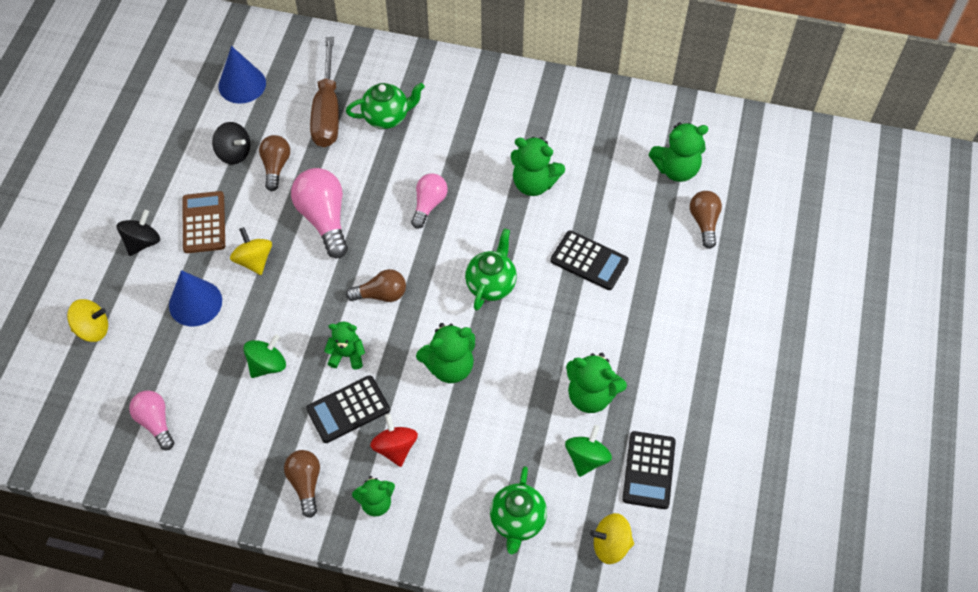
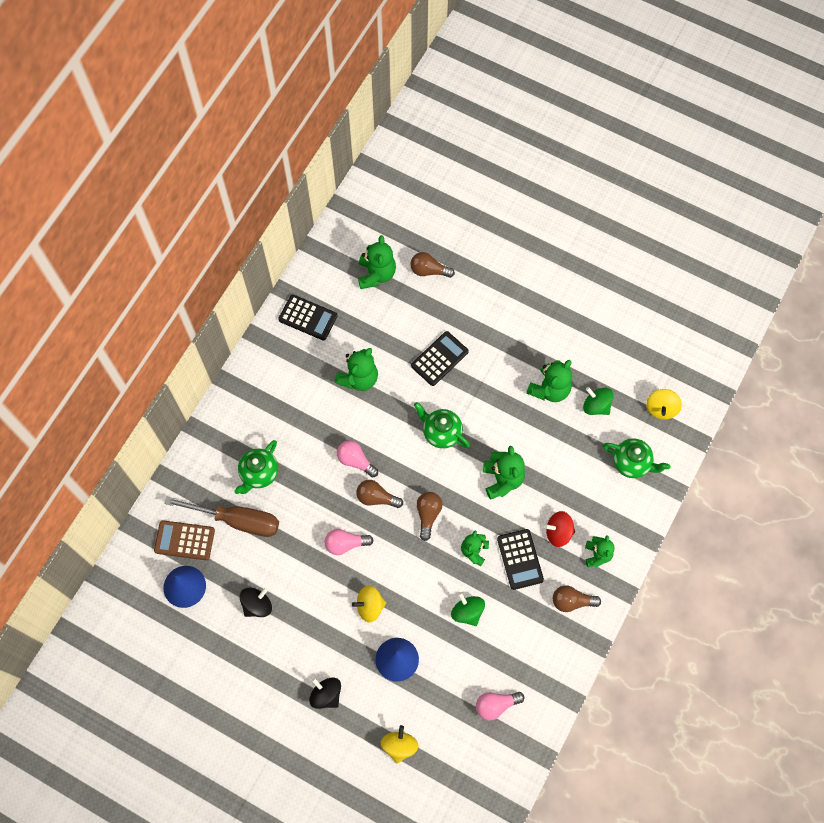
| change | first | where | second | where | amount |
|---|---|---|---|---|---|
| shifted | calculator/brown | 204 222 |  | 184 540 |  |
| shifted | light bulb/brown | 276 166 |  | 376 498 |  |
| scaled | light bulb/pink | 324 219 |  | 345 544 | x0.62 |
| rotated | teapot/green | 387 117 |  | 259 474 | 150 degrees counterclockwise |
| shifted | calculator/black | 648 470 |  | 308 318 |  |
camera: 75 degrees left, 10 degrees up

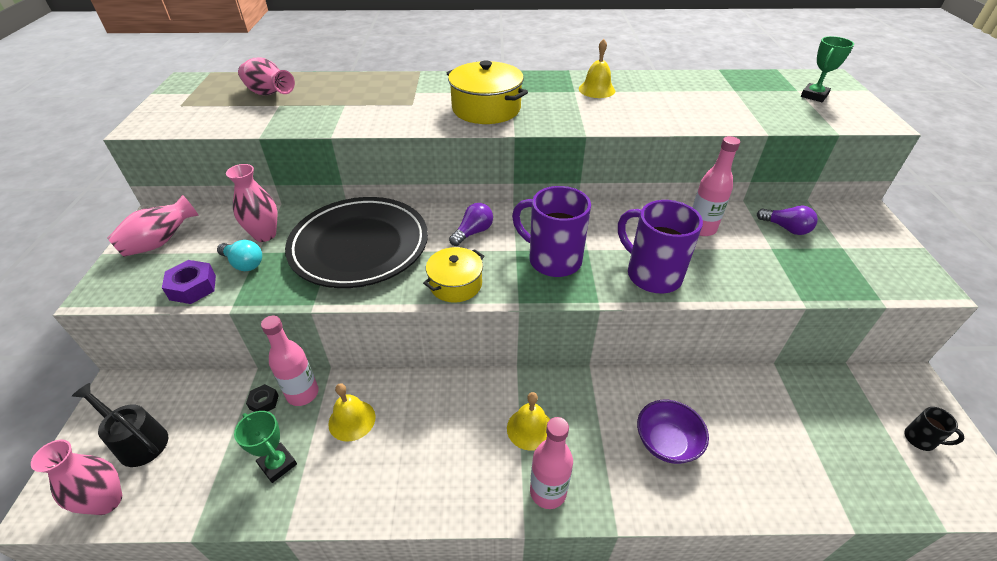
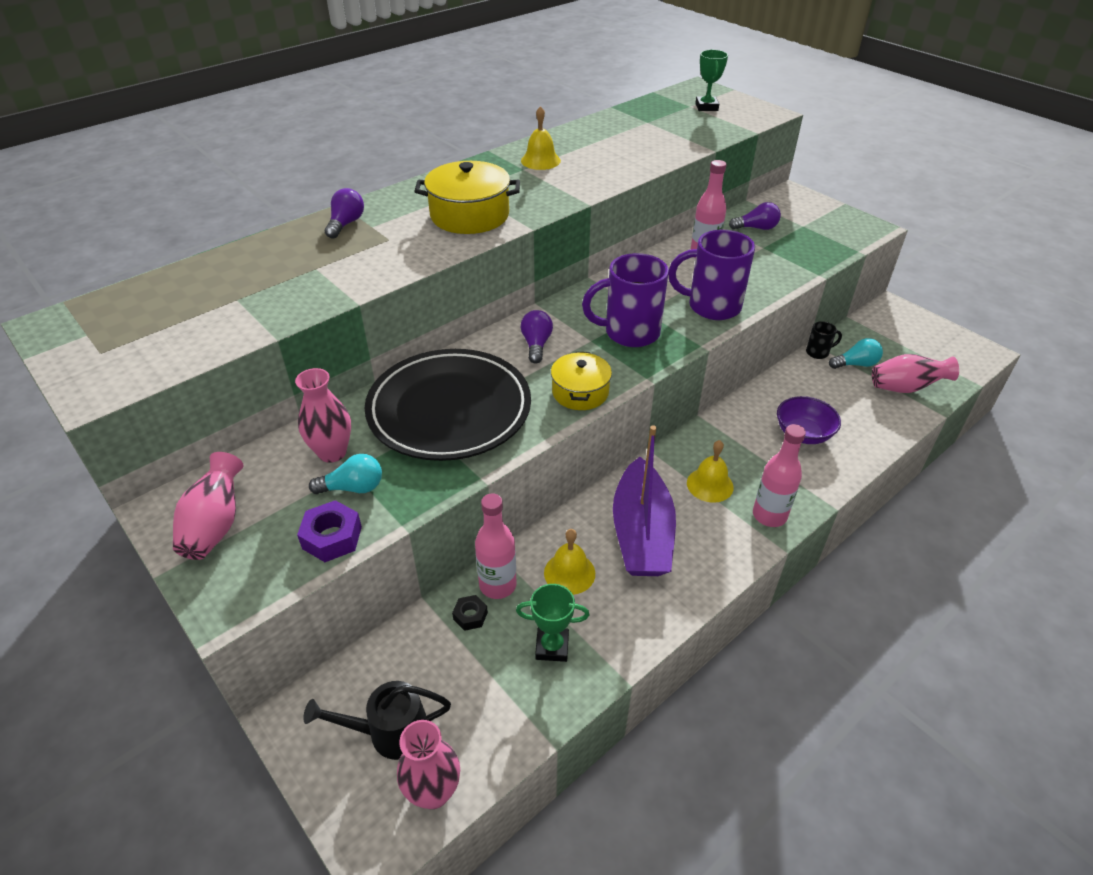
| change | first | where | second | where | amount |
|---|---|---|---|---|---|
| shifted | vase/pink | 269 94 |  | 905 388 |  |
| shifted | mug/black | 920 439 |  | 818 352 |  |
| new |  |  | light bulb/purple | 346 224 |  |
| new |  |  | boat/purple | 641 533 |  |
| new |  |  | light bulb/turquoise | 856 364 |  |
camera: 40 degrees left, 0 degrees up

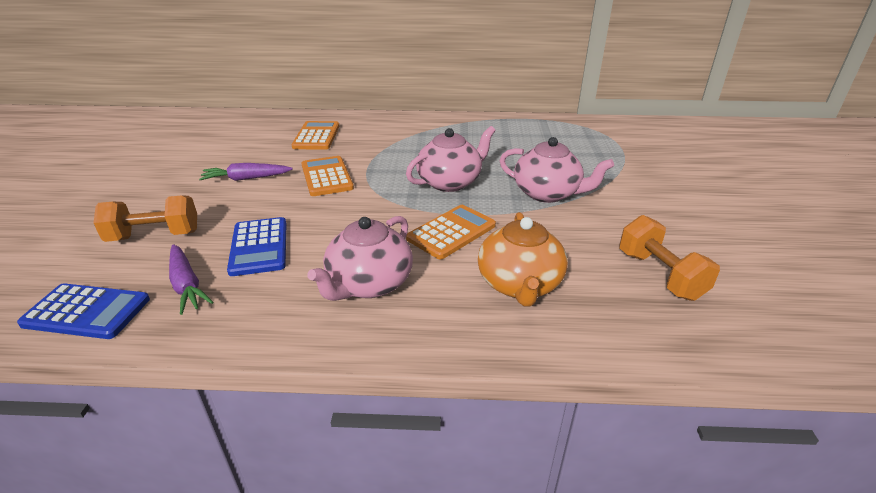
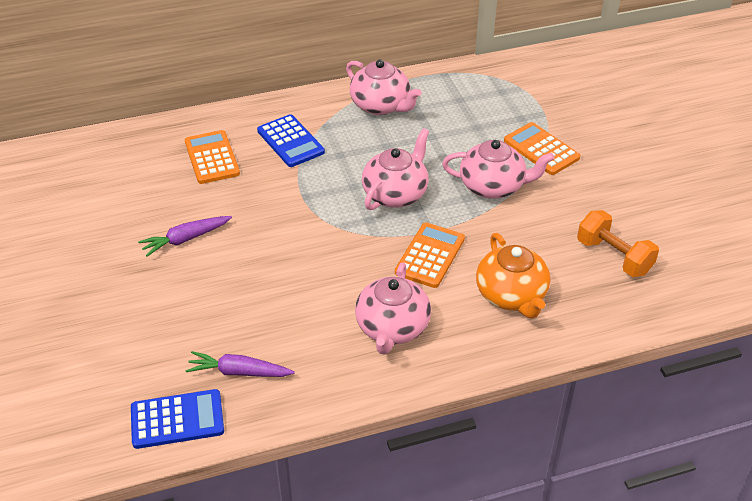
| change | first | where | second | where | amount |
|---|---|---|---|---|---|
| gone | dumbbell/orange | 154 236 |  |  |  |
| rotated | carrot/purple | 187 285 |  | 239 372 | 150 degrees clockwise |
| shifted | calculator/blue | 259 247 |  | 290 141 |  |
| shifted | calculator/orange | 327 177 |  | 541 149 |  |
| new |  |  | teapot/pink | 381 105 |  |
camera: 20 degrees left, 10 degrees up

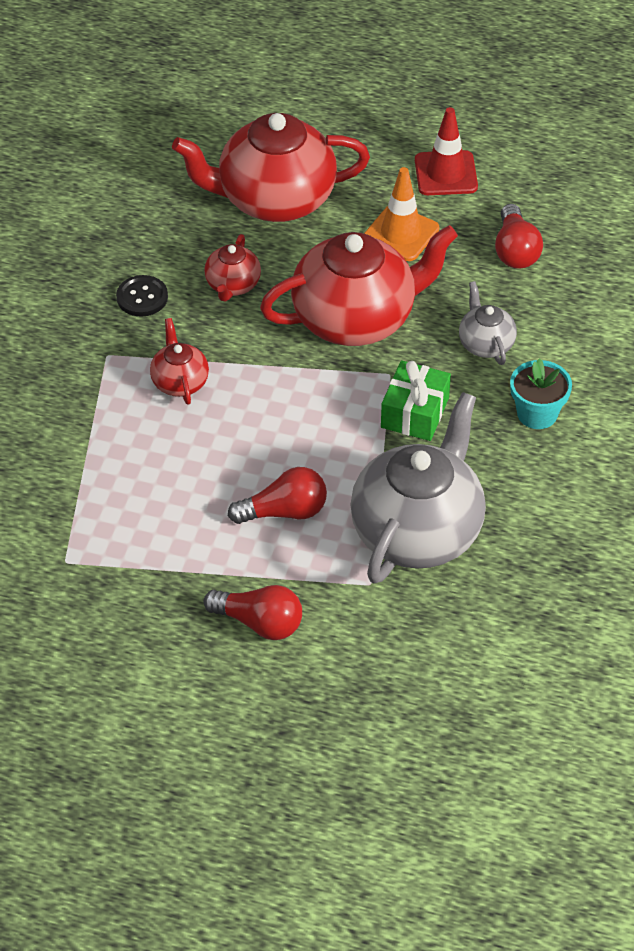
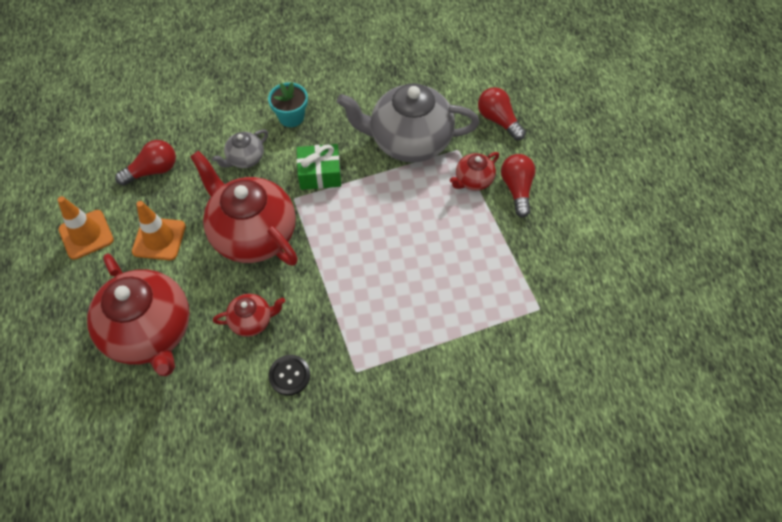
| change | first | where | second | where | amount |
|---|---|---|---|---|---|
| shifted | teapot/red | 180 382 |  | 473 180 |  |
| shifted | light bulb/red | 284 512 |  | 498 120 |  |
| repainted | traffic cone/red | 446 173 | traffic cone/orange | 86 234 |  |
camera: 115 degrees left, 10 degrees up

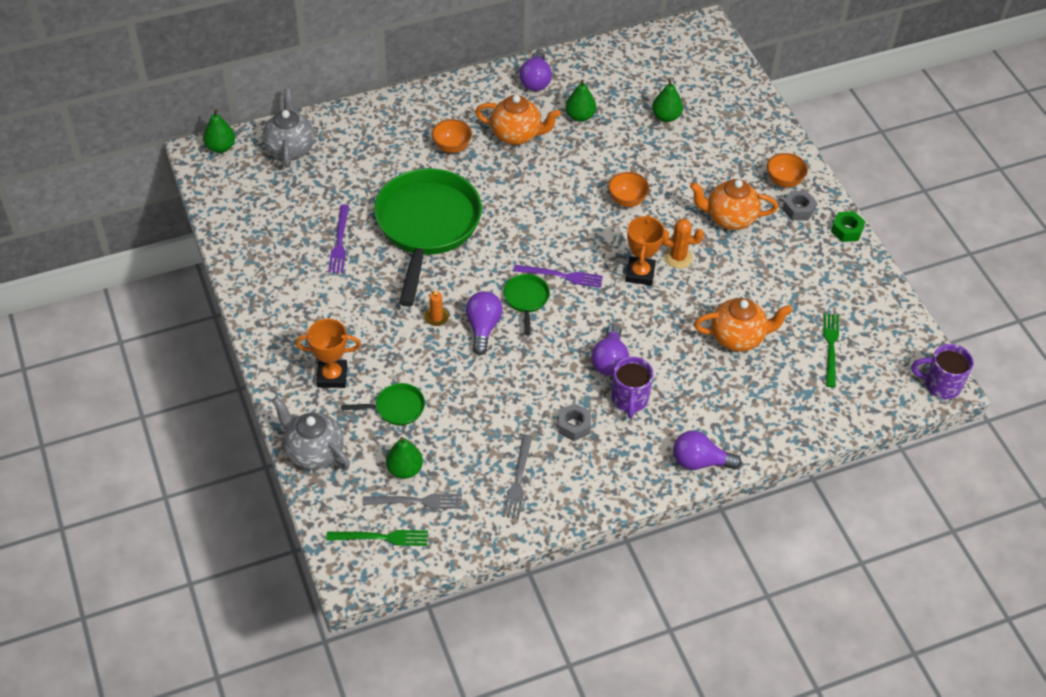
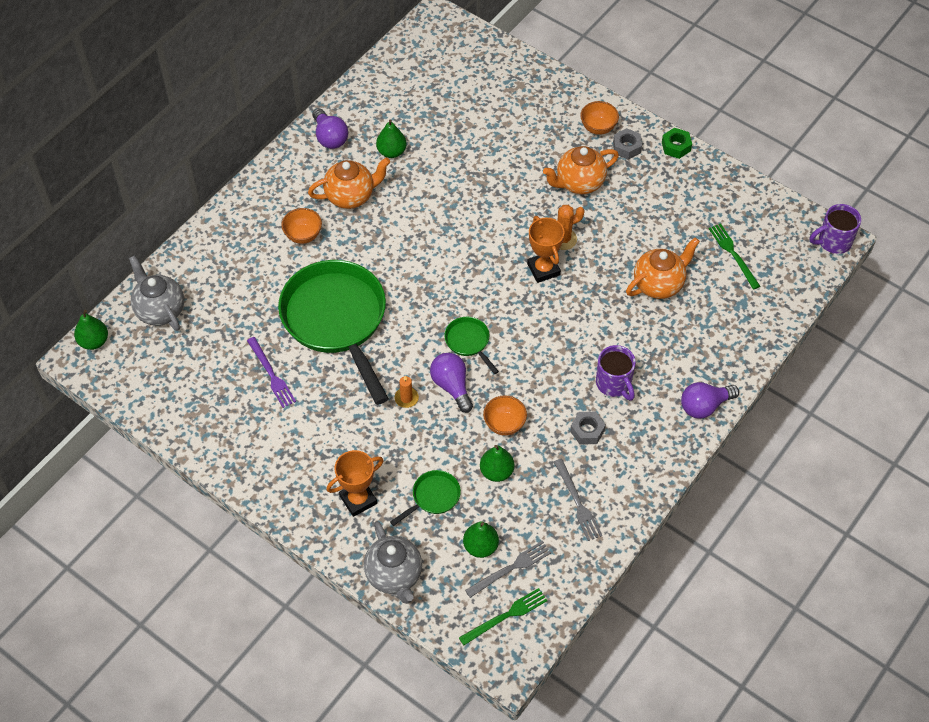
| change | first | where | second | where | amount |
|---|---|---|---|---|---|
| rotated | teapot/grey | 314 452 |  | 394 575 | 120 degrees counterclockwise |
| gone | fork/purple | 562 276 |  |  |  |
| gone | light bulb/purple | 609 360 |  |  |  |
| shifted | bowl/orange | 627 200 |  | 504 424 |  |
| shifted | pear/green | 666 116 |  | 496 472 |  |
camera: 30 degrees left, 5 degrees up

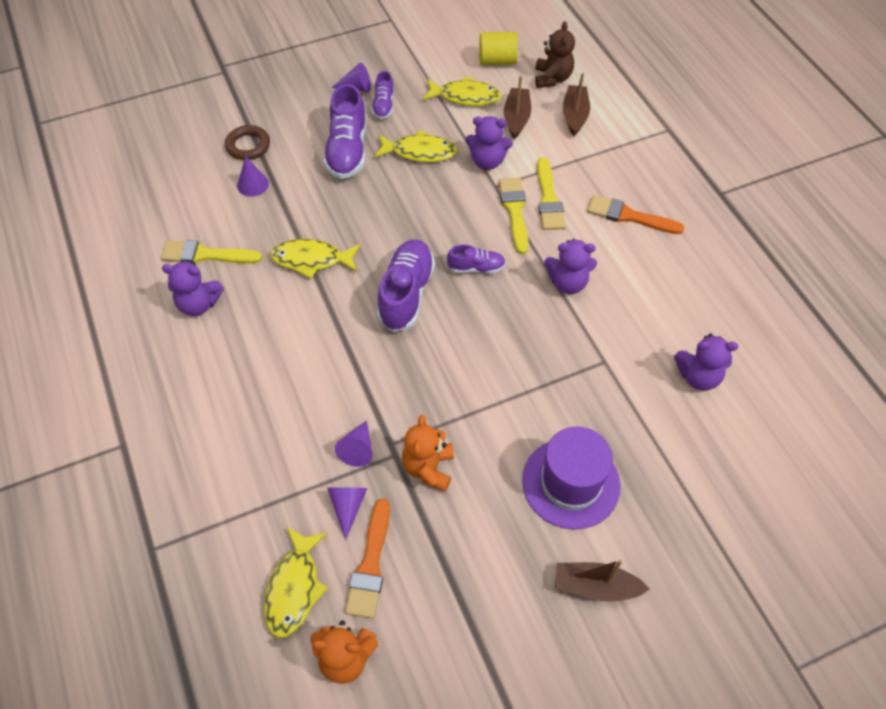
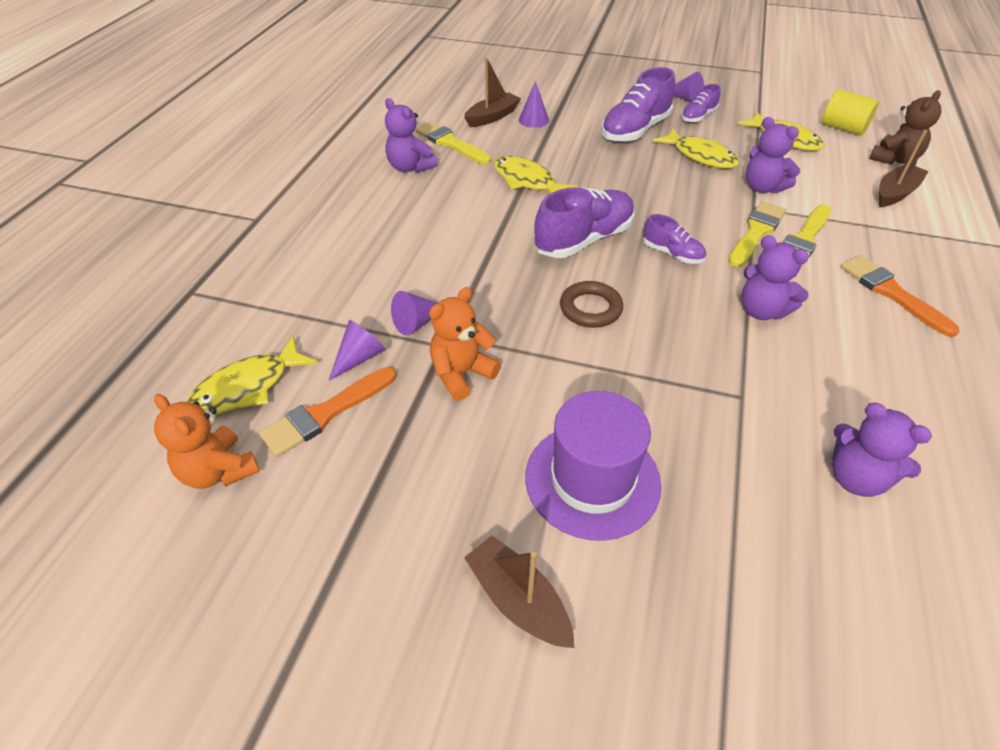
| change | first | where | second | where | amount |
|---|---|---|---|---|---|
| shifted | ring/brown | 248 146 |  | 590 308 |  |
| shifted | boat/brown | 516 118 |  | 492 117 |  |
camera: 40 degrees right, 10 degrees down

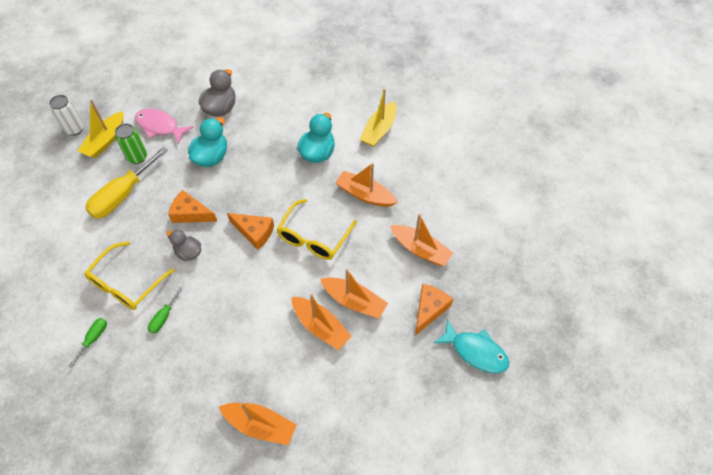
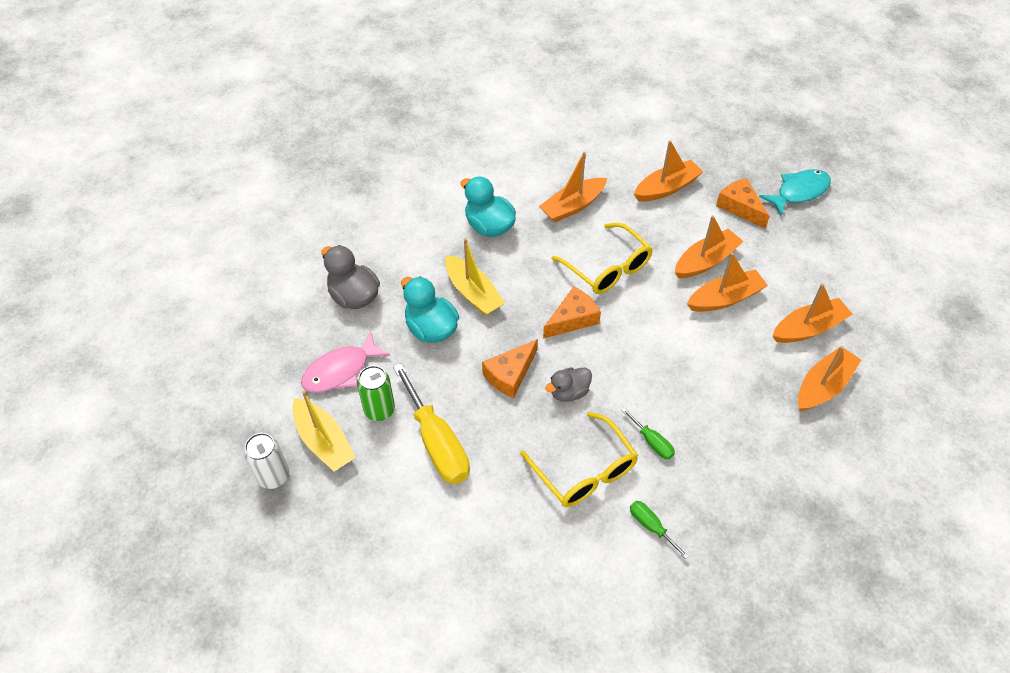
| change | first | where | second | where | amount |
|---|---|---|---|---|---|
| shifted | boat/yellow | 379 130 |  | 473 293 |  |
| new |  |  | boat/orange | 808 328 |  |
camera: 65 degrees left, 5 degrees down

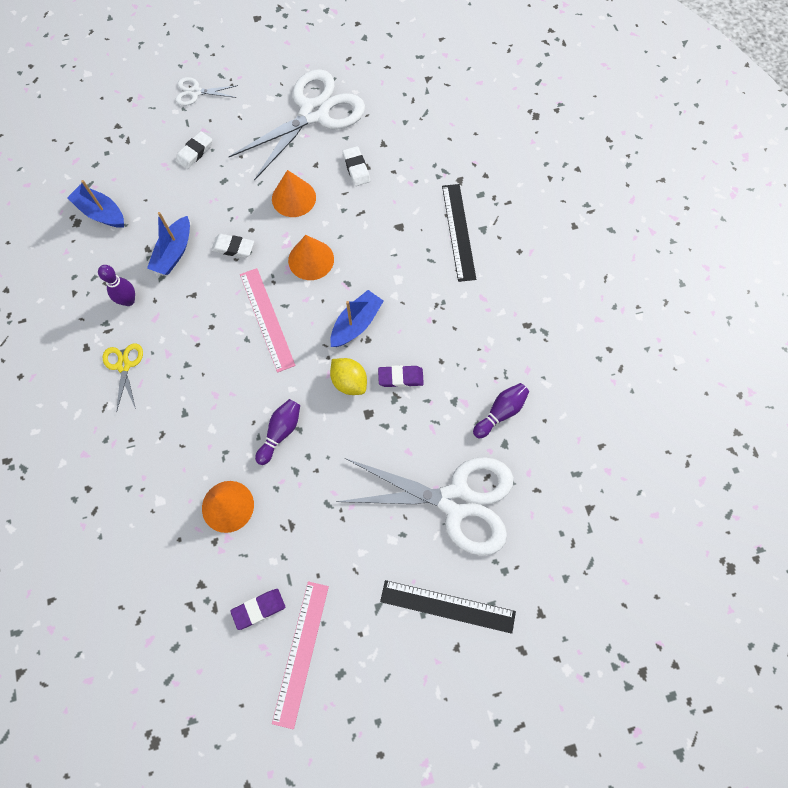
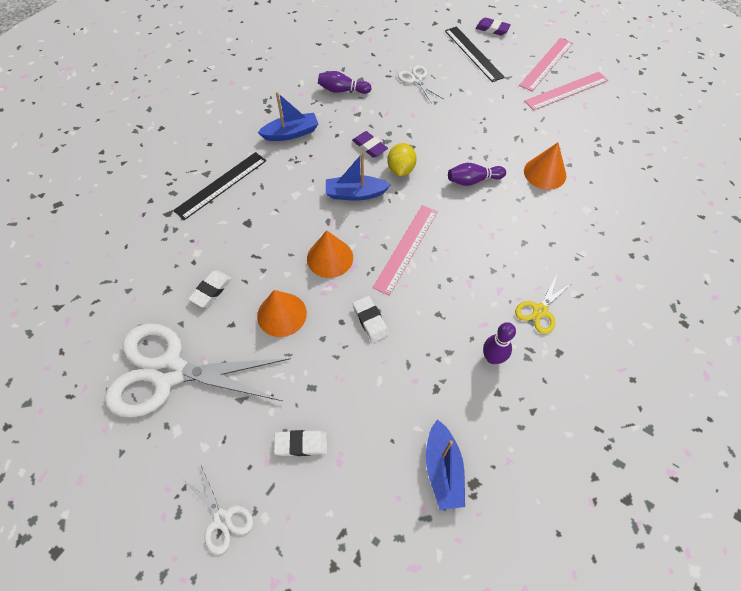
| change | first | where | second | where | amount |
|---|---|---|---|---|---|
| shifted | boat/blue | 174 252 |  | 291 133 |  |
| shifted | eraser/purple | 259 609 |  | 492 29 |  |
| scaled | scissors/white | 456 501 |  | 416 79 | x0.44 |
| new |  |  | ruler/pink | 546 64 |  |
camera: 130 degrees left, 10 degrees down

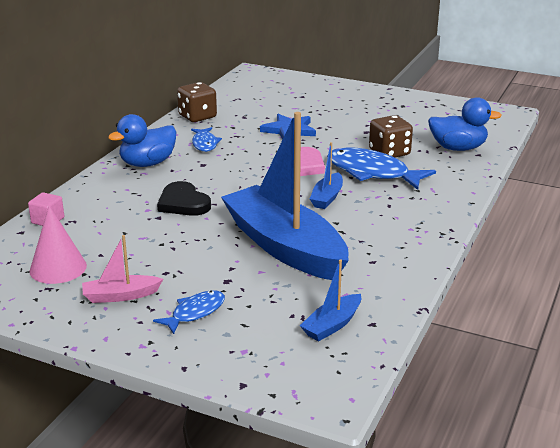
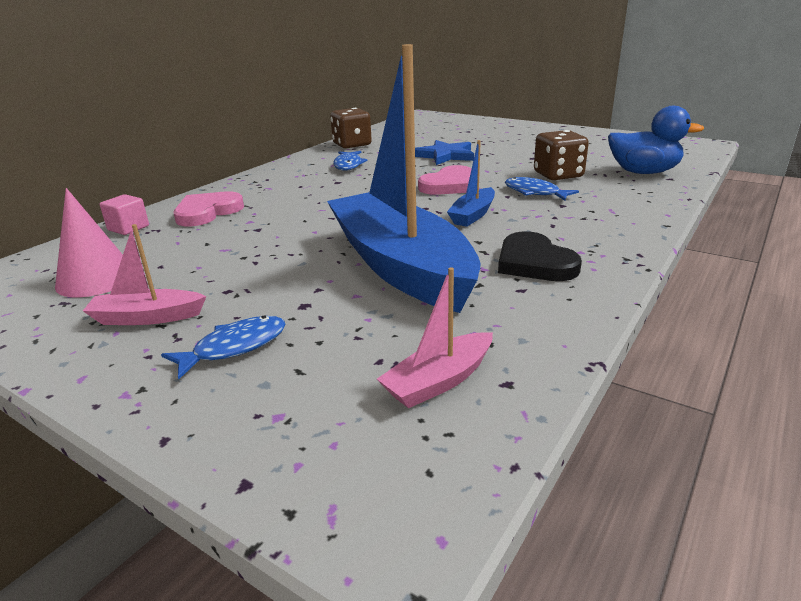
| change | first | where | second | where | amount |
|---|---|---|---|---|---|
| gone | duck/blue | 147 163 |  |  |  |
| shifted | heart/black | 183 203 |  | 534 262 |  |
| repainted | boat/blue | 332 325 | boat/pink | 439 381 |  |
| scaled | fish/blue | 372 173 |  | 534 192 | x0.55 |
| new |  |  | heart/pink | 207 212 |  |
camera: 10 degrees right, 0 degrees up

